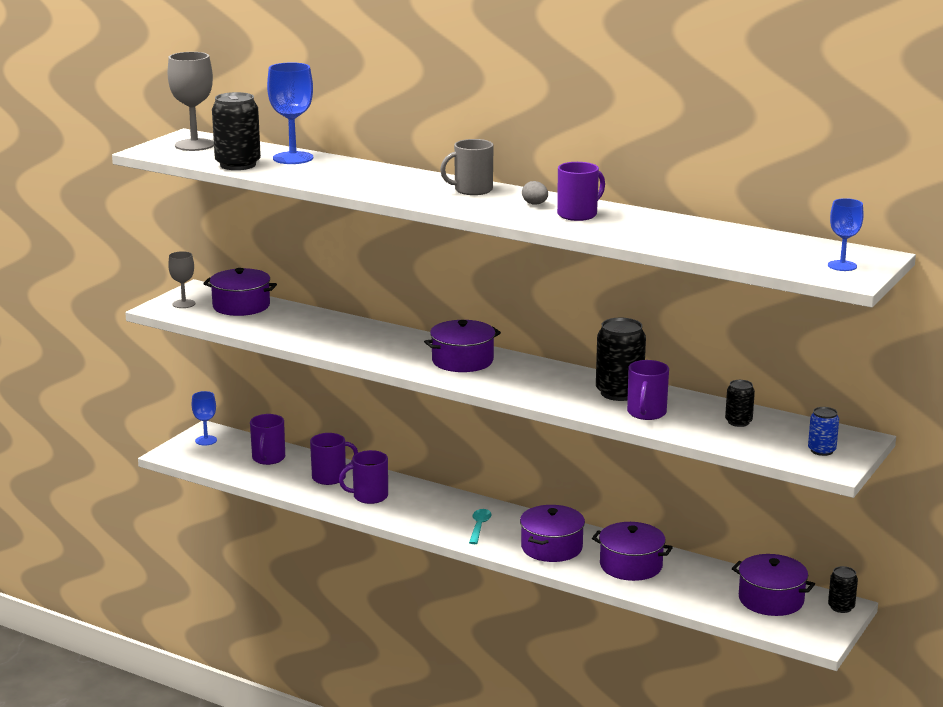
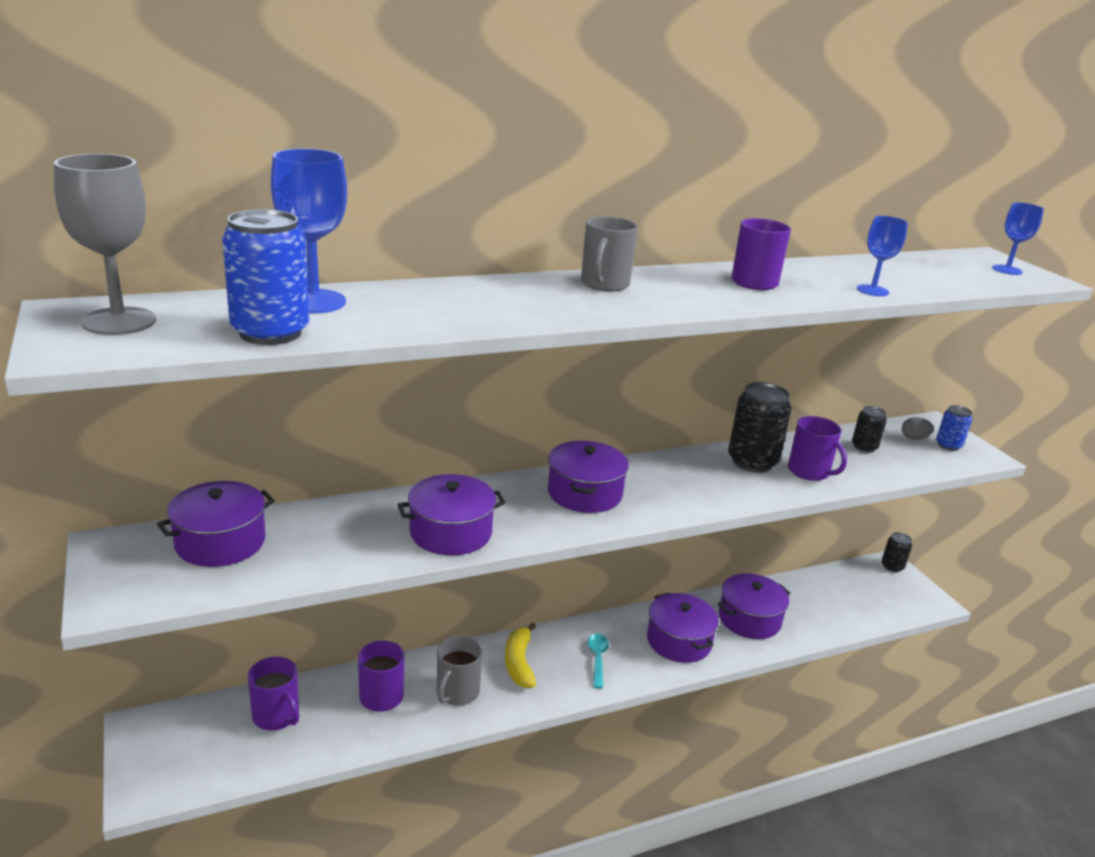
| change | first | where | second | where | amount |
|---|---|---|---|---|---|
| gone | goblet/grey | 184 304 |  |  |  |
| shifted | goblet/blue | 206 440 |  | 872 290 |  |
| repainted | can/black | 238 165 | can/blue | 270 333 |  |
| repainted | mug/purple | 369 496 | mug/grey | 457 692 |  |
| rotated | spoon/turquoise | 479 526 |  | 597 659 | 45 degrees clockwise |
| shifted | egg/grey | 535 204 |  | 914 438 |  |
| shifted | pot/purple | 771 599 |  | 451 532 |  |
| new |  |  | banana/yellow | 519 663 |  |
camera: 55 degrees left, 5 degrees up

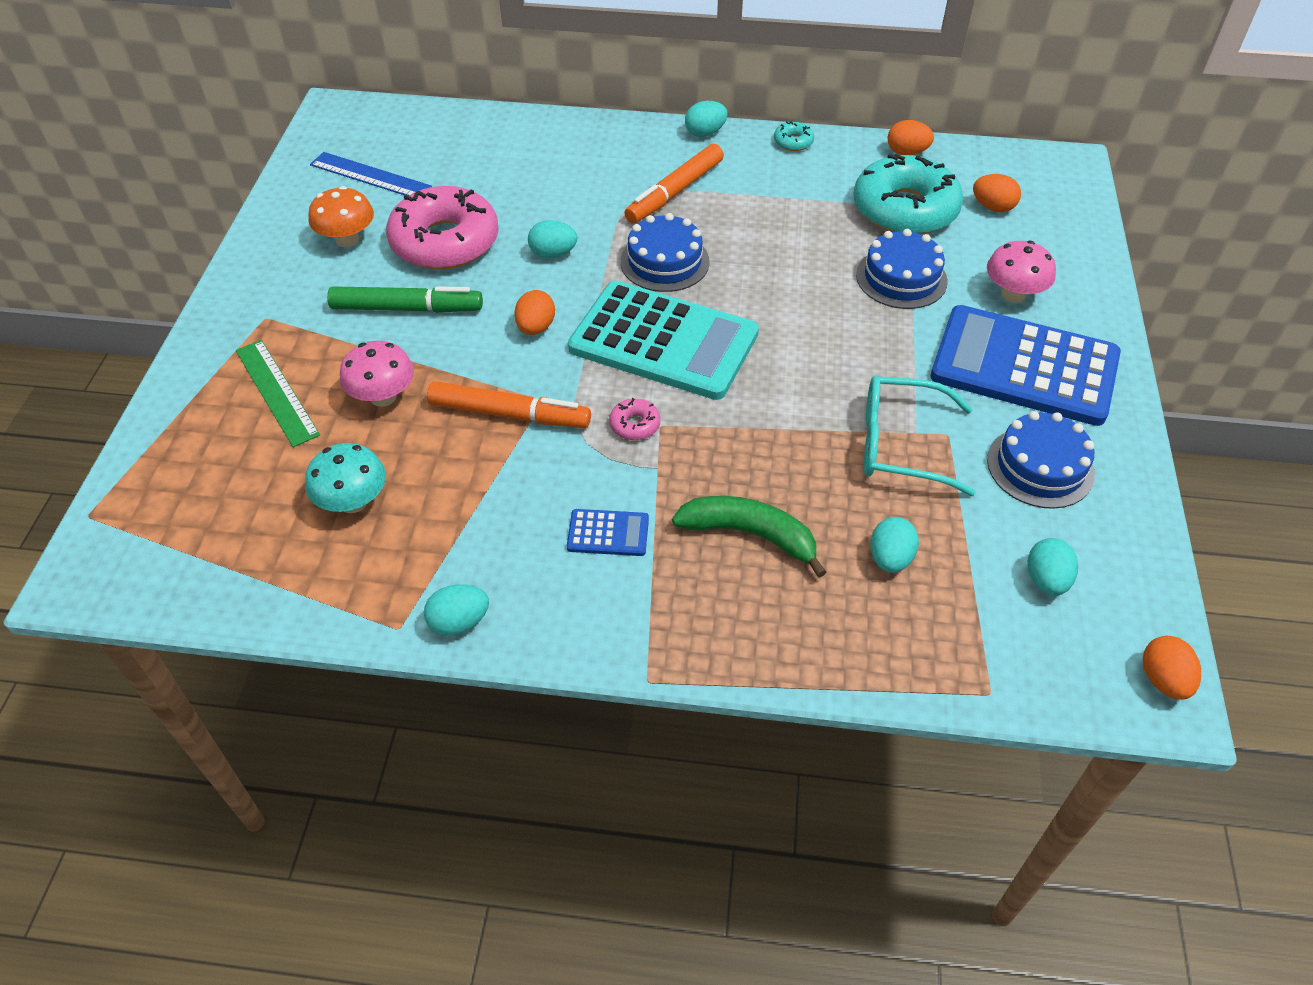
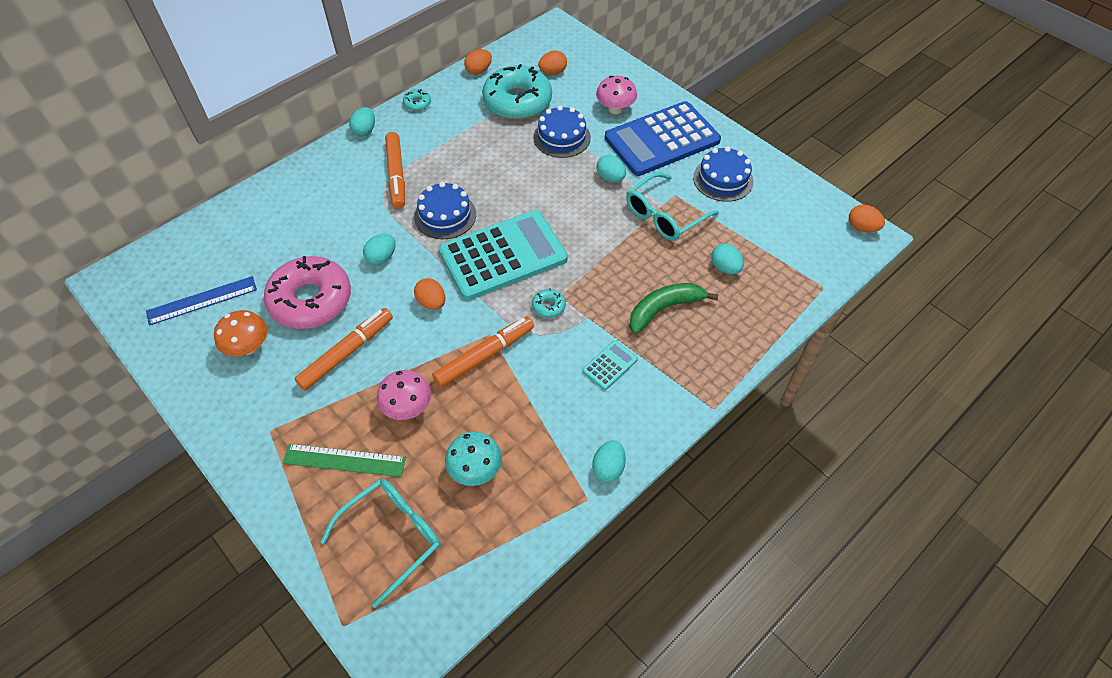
| change | first | where | second | where | amount |
|---|---|---|---|---|---|
| repainted | marker/green | 407 308 | marker/orange | 347 353 |  |
| repainted | calculator/blue | 608 533 | calculator/turquoise | 610 365 |  |
| repainted | donut/pink | 635 425 | donut/turquoise | 549 306 |  |
| shifted | egg/turquoise | 1046 580 |  | 610 178 |  |
| new |  |  | glasses/turquoise | 392 536 |  |
camera: 50 degrees left, 5 degrees up

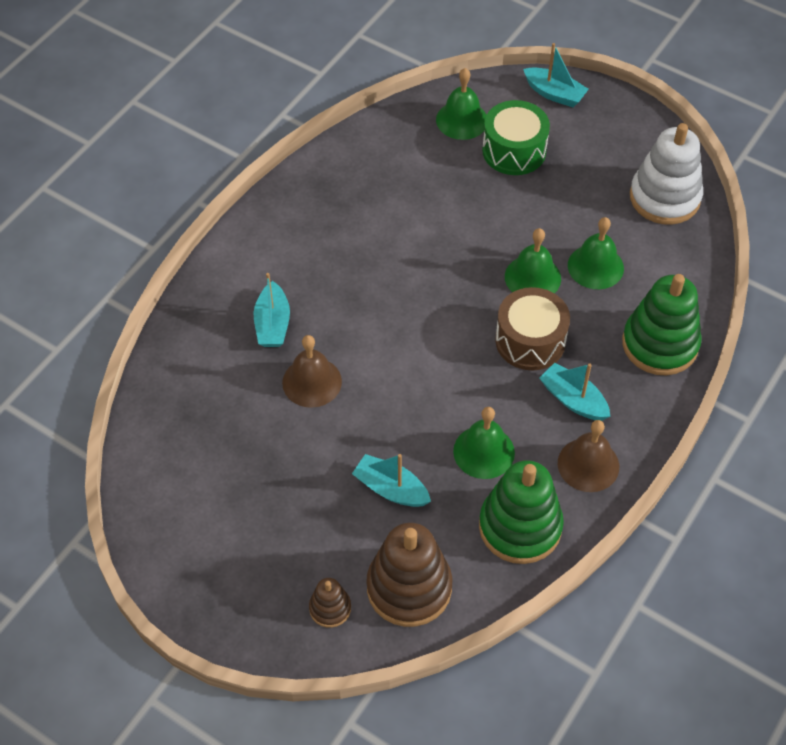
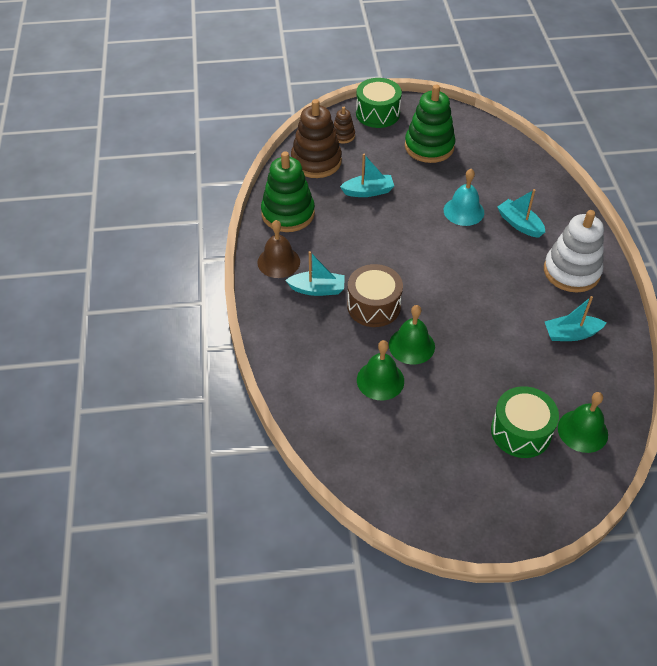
| change | first | where | second | where | amount |
|---|---|---|---|---|---|
| repainted | bell/brown | 312 382 | bell/turquoise | 463 211 |  |
| gone | bell/green | 484 452 |  |  |  |
| shifted | boat/turquoise | 554 94 |  | 571 334 |  |
| shifted | stacking toy/green | 660 344 |  | 429 147 |  |
| shifted | stacking toy/white | 664 197 |  | 571 271 |  |
| new |  |  | drum/green | 377 113 |  |
camera: 140 degrees right, 5 degrees down

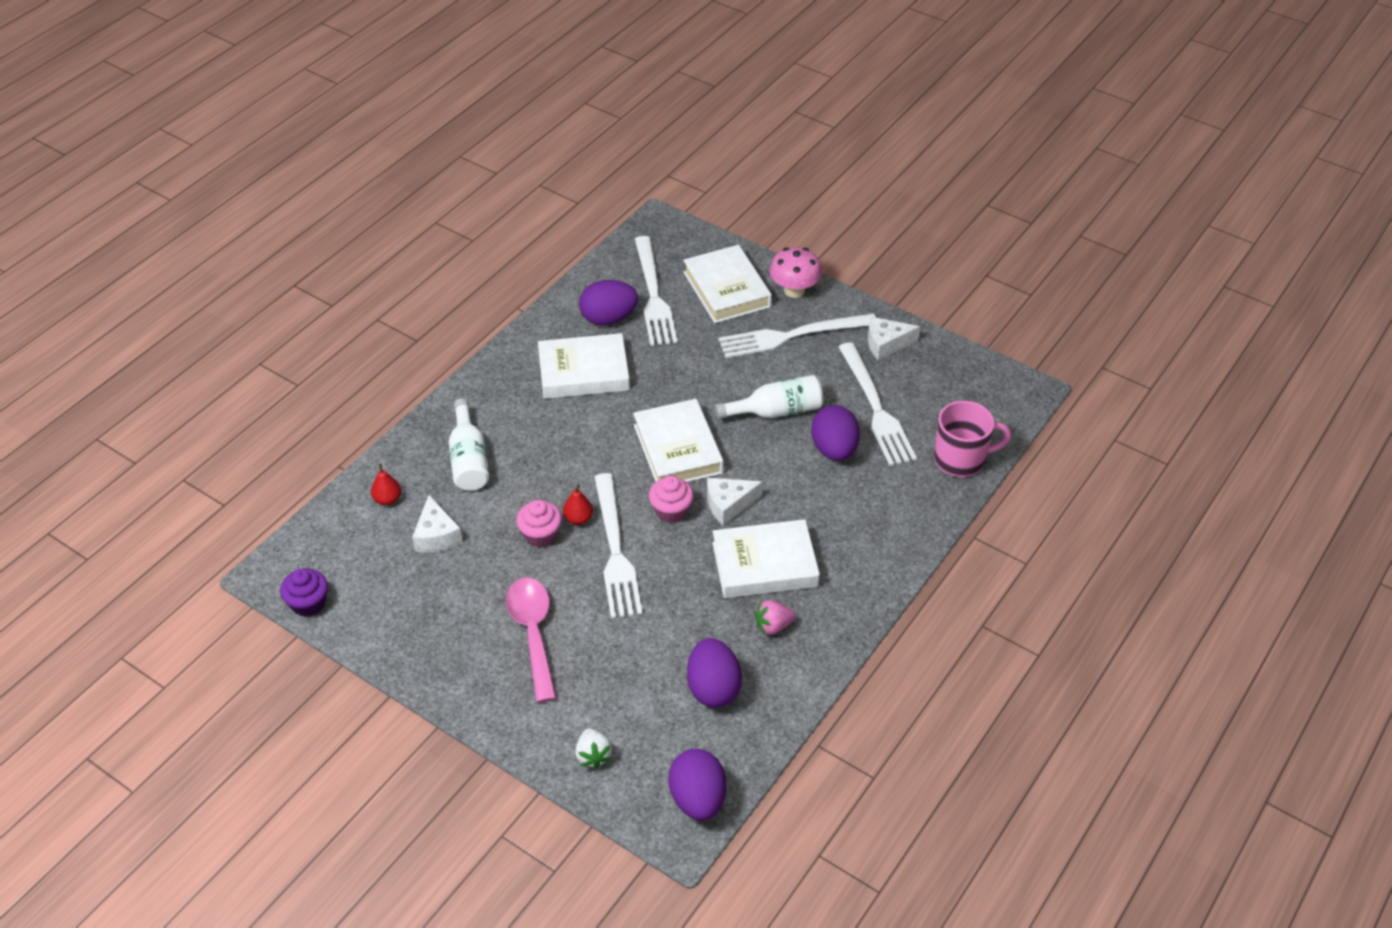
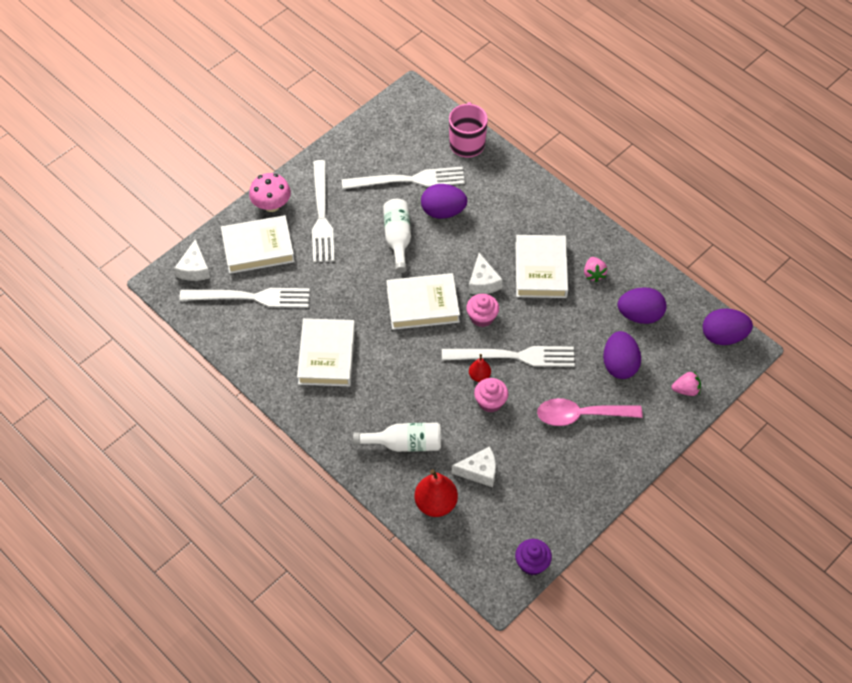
| change | first | where | second | where | amount |
|---|---|---|---|---|---|
| scaled | pear/red | 387 499 |  | 436 503 | x1.82 |
| repainted | strawberry/white | 593 756 | strawberry/pink | 686 390 |  |
| shifted | egg/purple | 608 318 |  | 619 365 |  |
| shifted | cheese/white | 886 344 |  | 194 269 |  |
camera: 80 degrees left, 10 degrees up

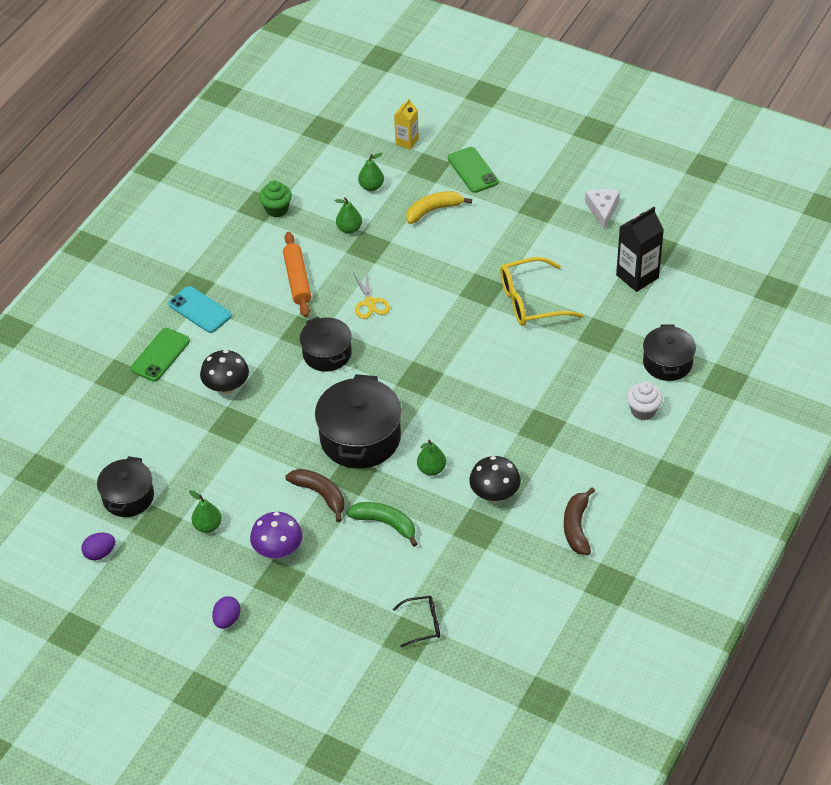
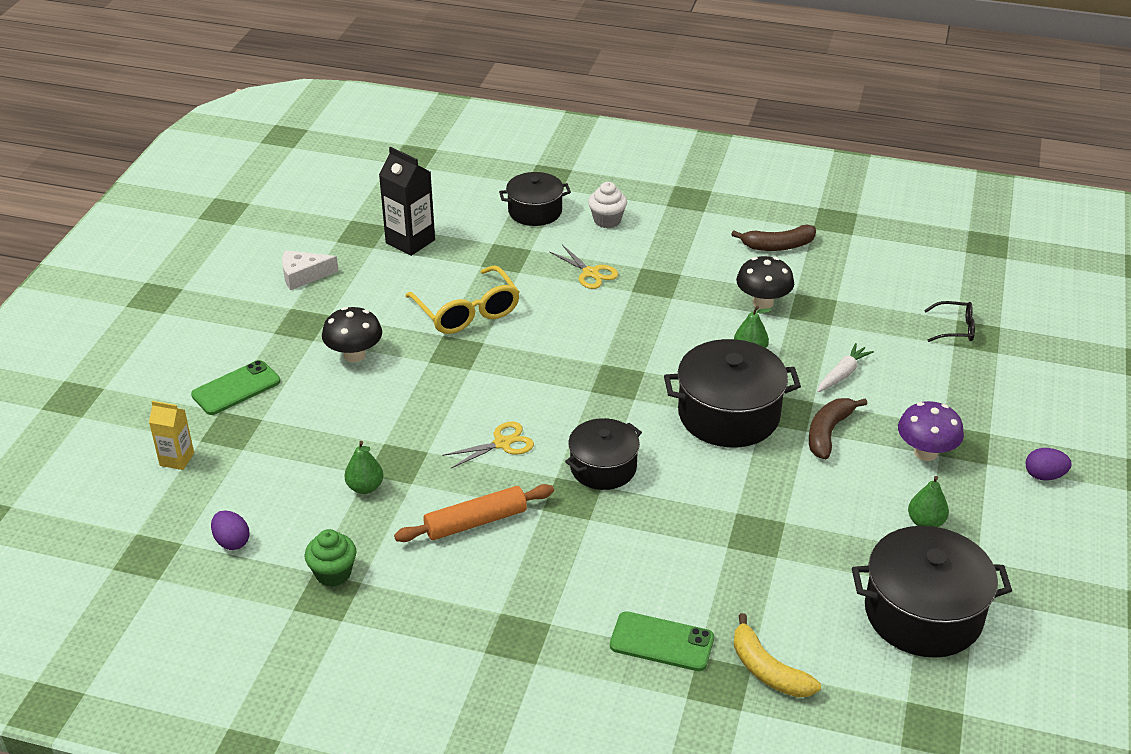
| change | first | where | second | where | amount |
|---|---|---|---|---|---|
| shifted | egg/purple | 100 553 |  | 232 541 |  |
| scaled | pot/black | 128 497 |  | 923 613 | x1.60 |
| gone | phone/turquoise | 200 310 |  |  |  |
| shifted | mushroom/black | 227 387 |  | 354 355 |  |
| swapped | banana/green | 385 523 | carrot/white | 842 374 |  |
| gone | pear/green | 371 186 |  |  |  |
| rotated | glasses/black | 422 624 |  | 954 329 | 120 degrees clockwise |
| shifted | banana/yellow | 433 210 |  | 767 670 |  |
| new |  |  | scissors/yellow | 590 273 |  |
camera: 105 degrees left, 10 degrees down

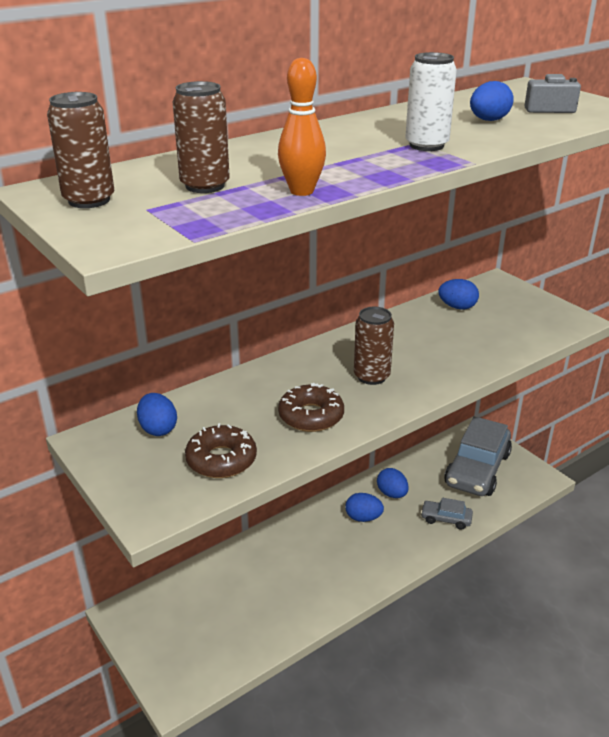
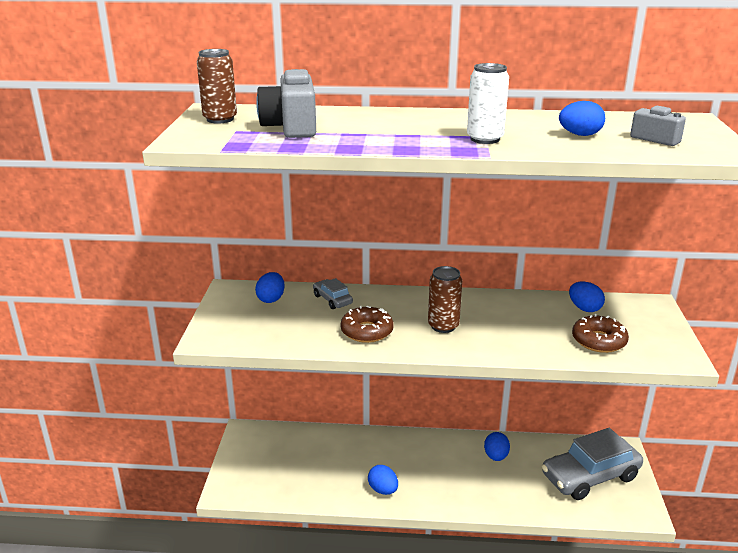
| change | first | where | second | where | amount |
|---|---|---|---|---|---|
| swapped | can/brown | 205 186 | camera/grey | 291 127 |  |
| shifted | donut/brown | 221 460 |  | 598 341 |  |
| gone | bowling pin/orange | 302 191 |  |  |  |
| shifted | egg/blue | 363 518 |  | 383 490 |  |
| shifted | car/grey | 446 519 |  | 332 299 |  |
camera: 40 degrees right, 5 degrees down

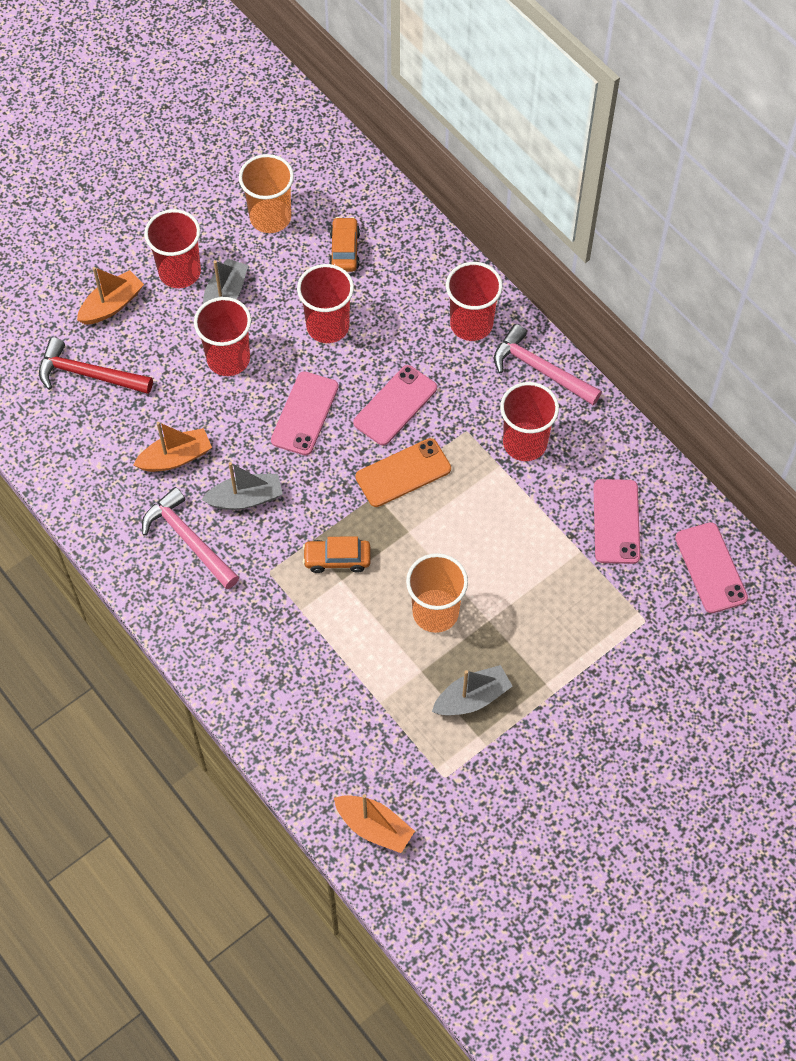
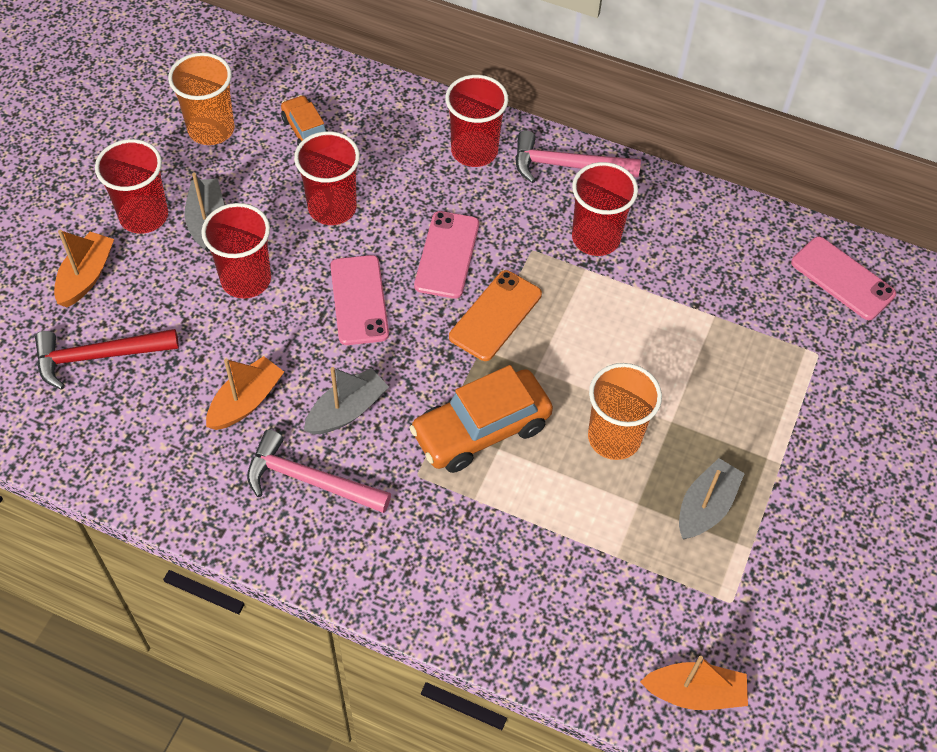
| change | first | where | second | where | amount |
|---|---|---|---|---|---|
| scaled | car/orange | 337 559 |  | 481 429 | x1.75 |
| gone | phone/pink | 616 521 |  |  |  |
camera: 30 degrees left, 5 degrees down

